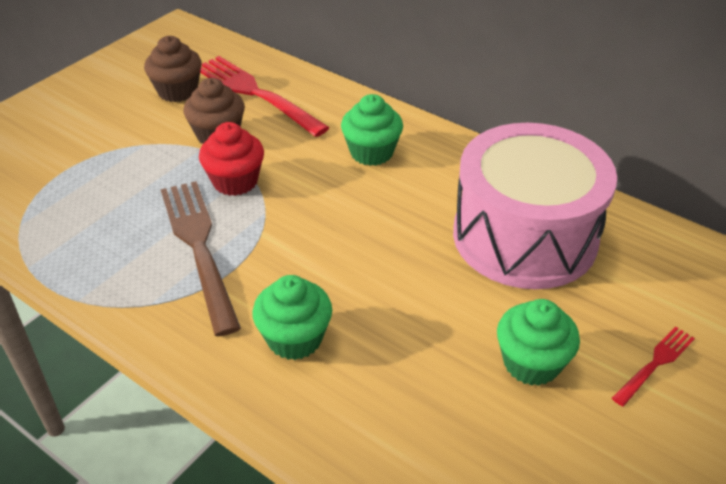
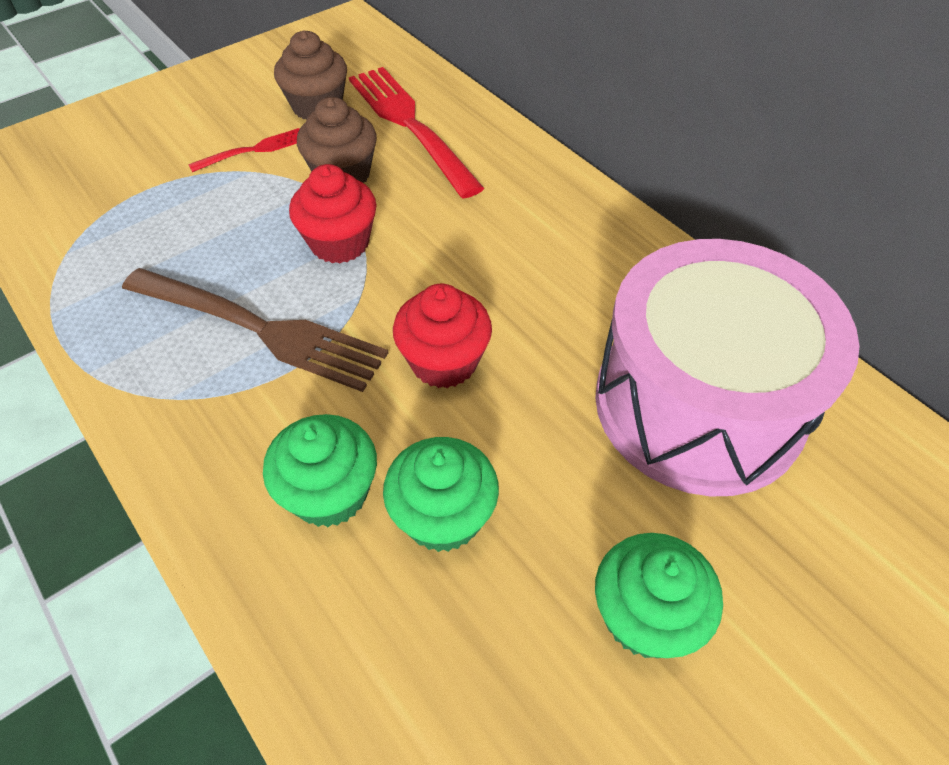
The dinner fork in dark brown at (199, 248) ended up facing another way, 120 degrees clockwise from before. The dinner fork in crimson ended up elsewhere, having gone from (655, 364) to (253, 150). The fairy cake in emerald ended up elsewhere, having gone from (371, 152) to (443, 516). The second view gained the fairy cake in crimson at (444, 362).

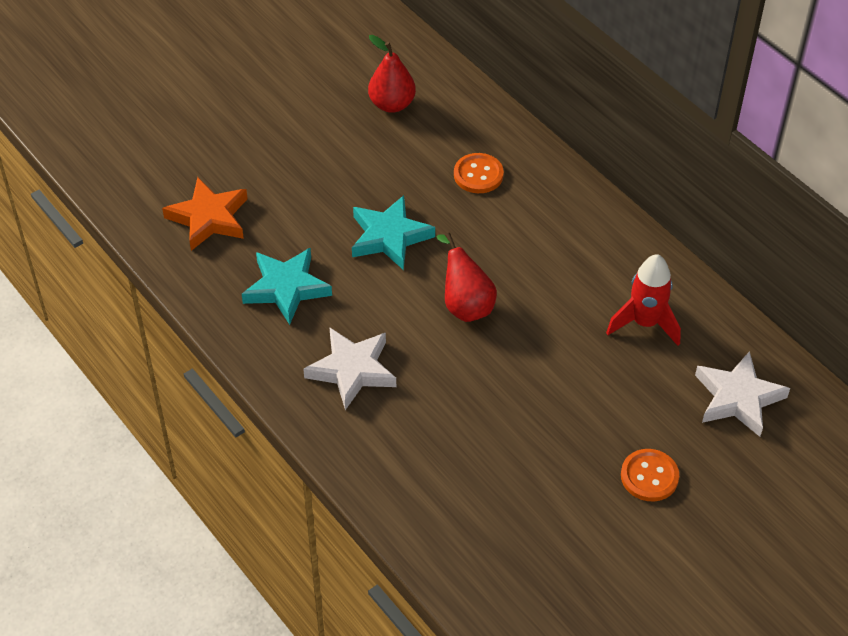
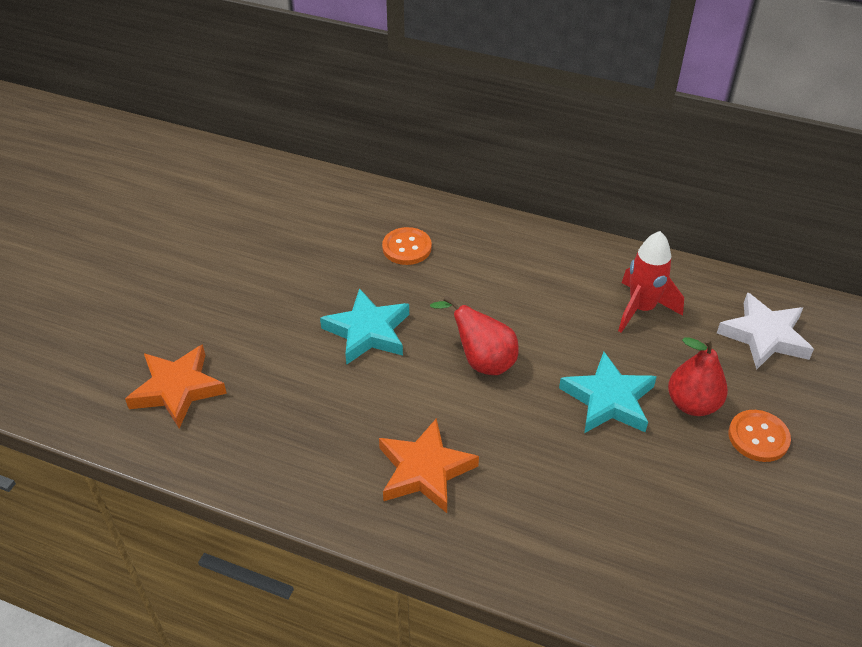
What was the five-pointed star in snow-white at (352, 370) turned into the five-pointed star in orange at (424, 470). The five-pointed star in aqua ended up elsewhere, having gone from (286, 288) to (608, 400). The toy pear in crimson ended up elsewhere, having gone from (392, 104) to (692, 404).

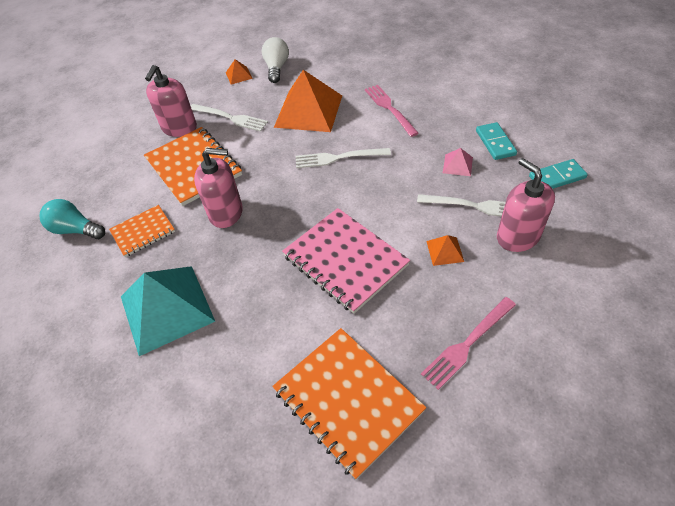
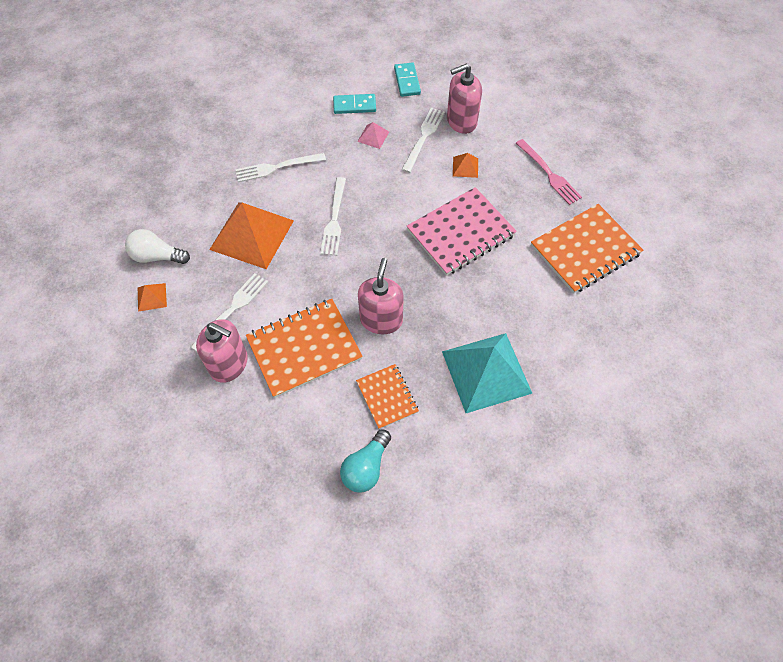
What was the dinner fork in rosy at (389, 108) turned into the dinner fork in snow-white at (276, 167).

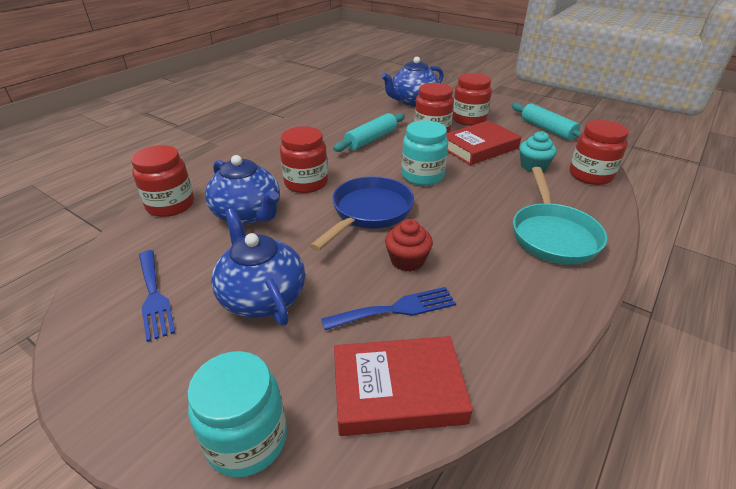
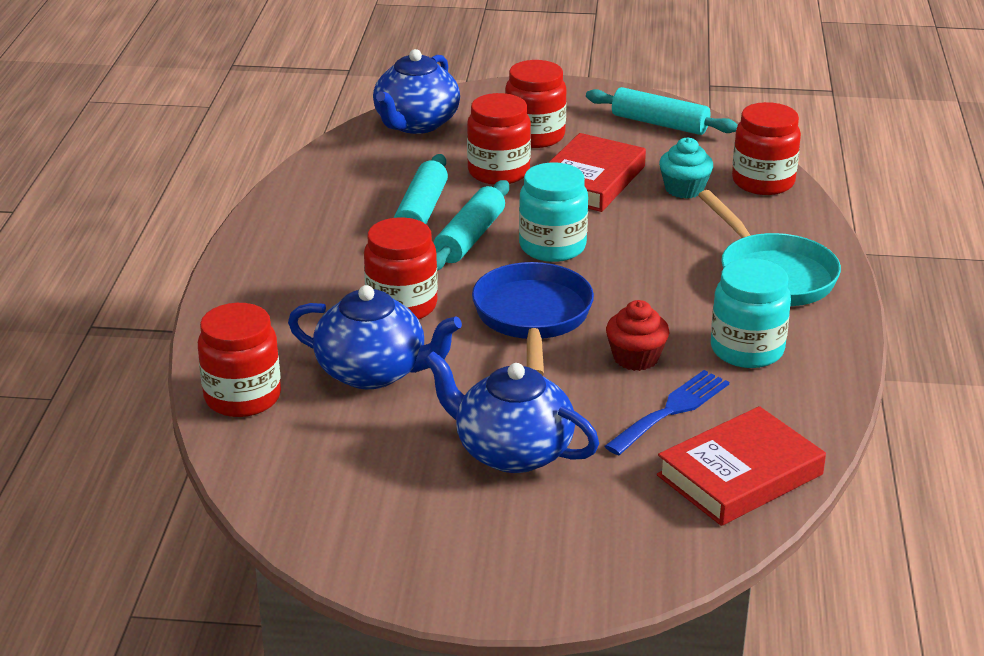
The second view gained the pastry roller in aqua at (470, 238). The preserve jar in aqua ended up elsewhere, having gone from (247, 439) to (747, 350). The second view lost the dinner fork in blue at (154, 296).

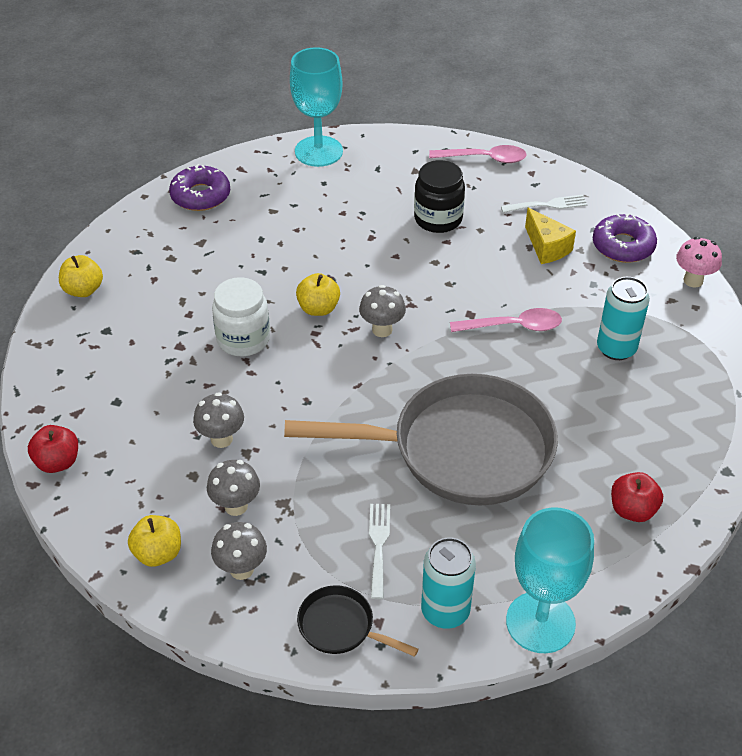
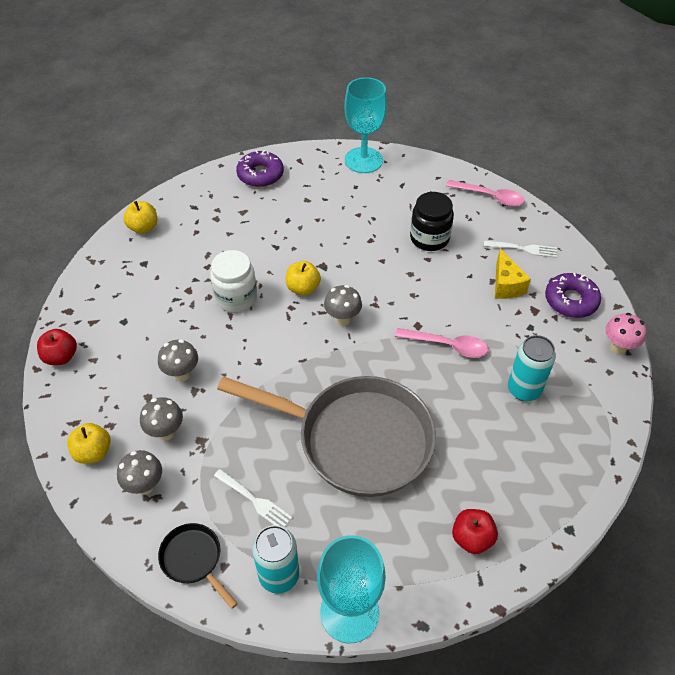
The dinner fork in snow-white at (379, 546) ended up facing another way, 105 degrees clockwise from before.

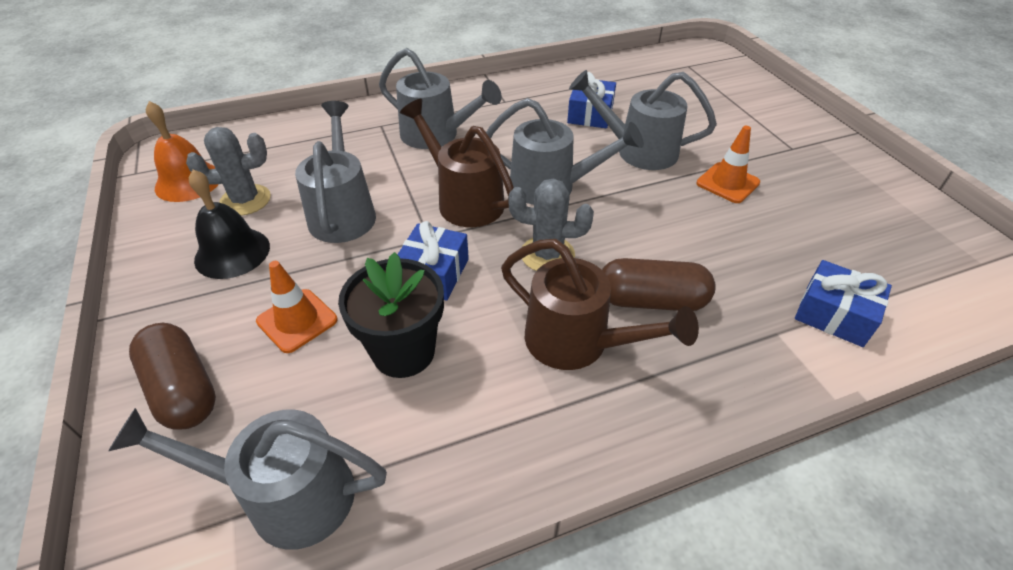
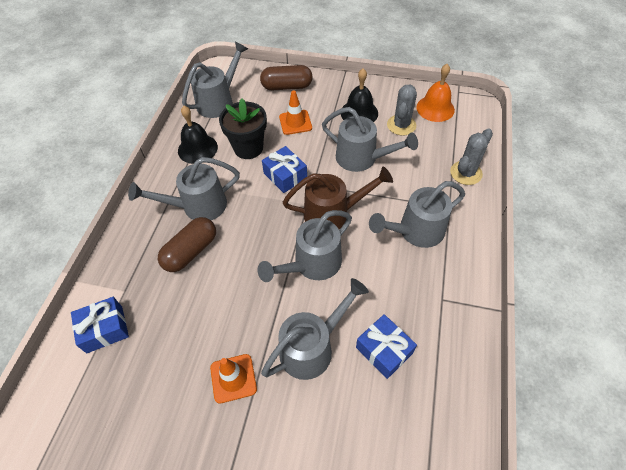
What was the sprinkling can in dark brown at (578, 343) turned into the sprinkling can in ash-grey at (197, 206). The second view gained the hand bell in ebony at (197, 148). The prickly plant in ash-grey ended up elsewhere, having gone from (547, 254) to (466, 173).

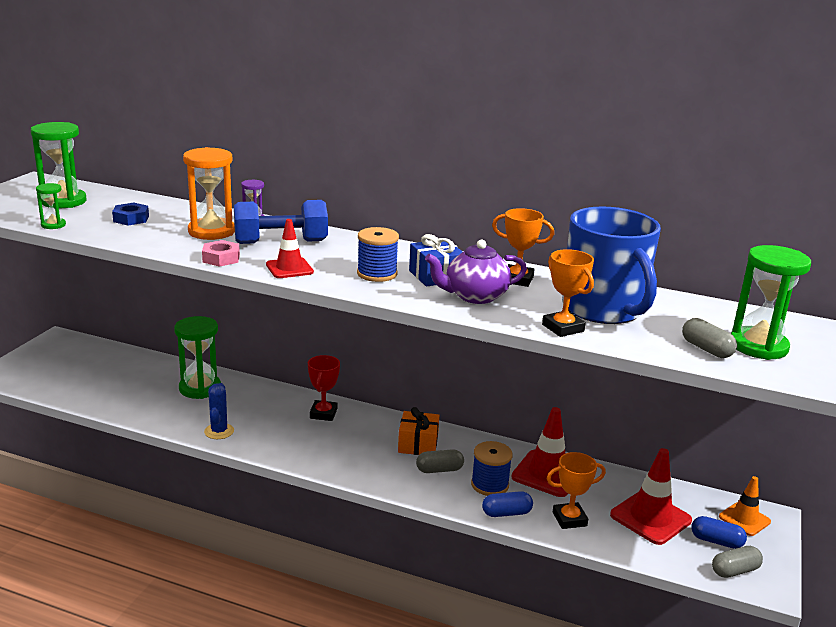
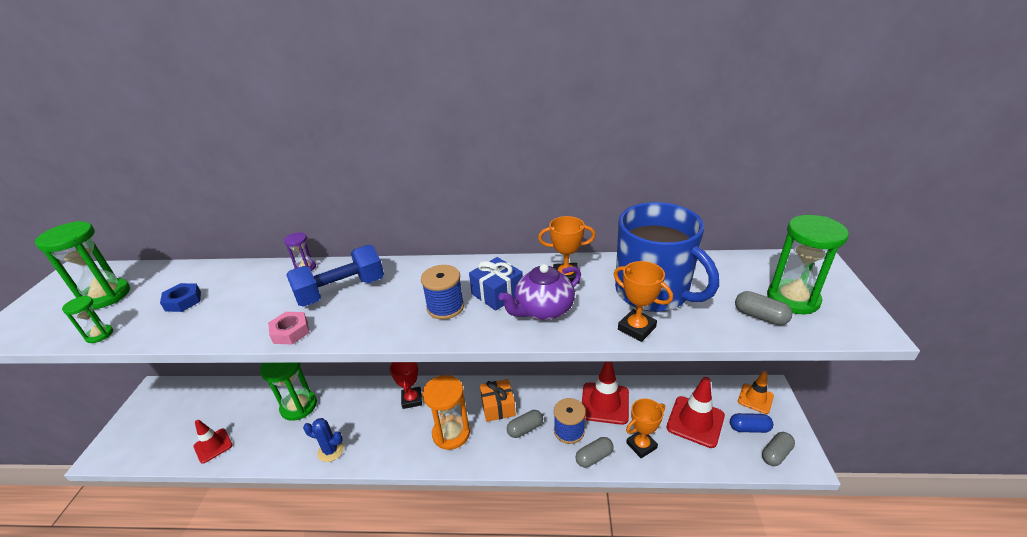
The safety cone in crimson ended up elsewhere, having gone from (289, 268) to (213, 446). The prickly plant in blue at (219, 431) ended up facing another way, 60 degrees counterclockwise from before. The sandglass in orange ended up elsewhere, having gone from (211, 231) to (451, 433). What was the pill shape in blue at (506, 513) turned into the pill shape in ash-grey at (594, 457).

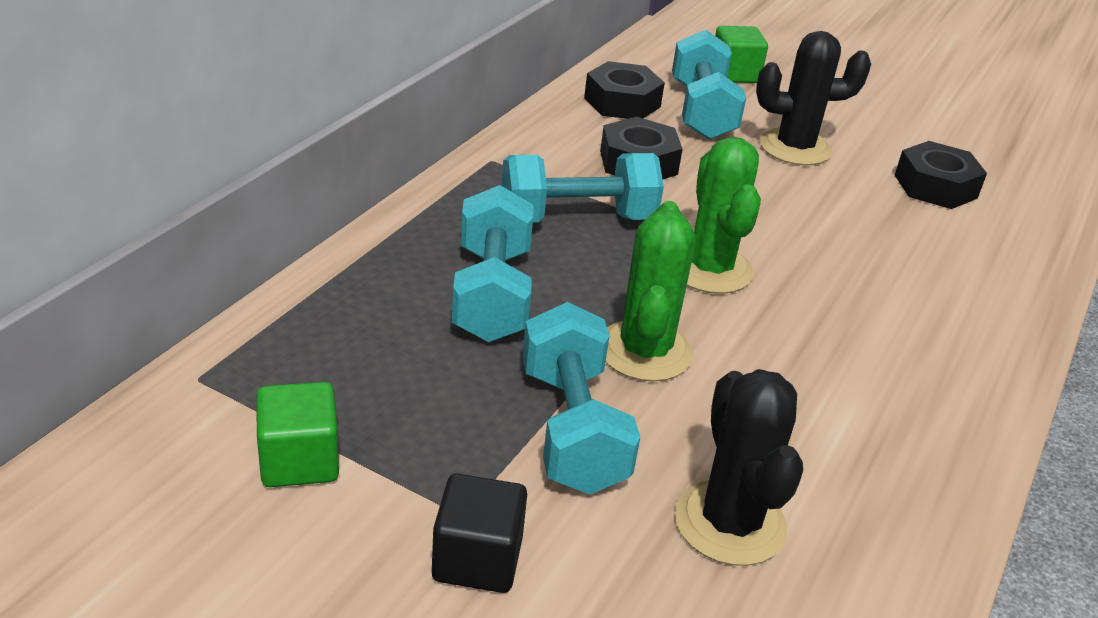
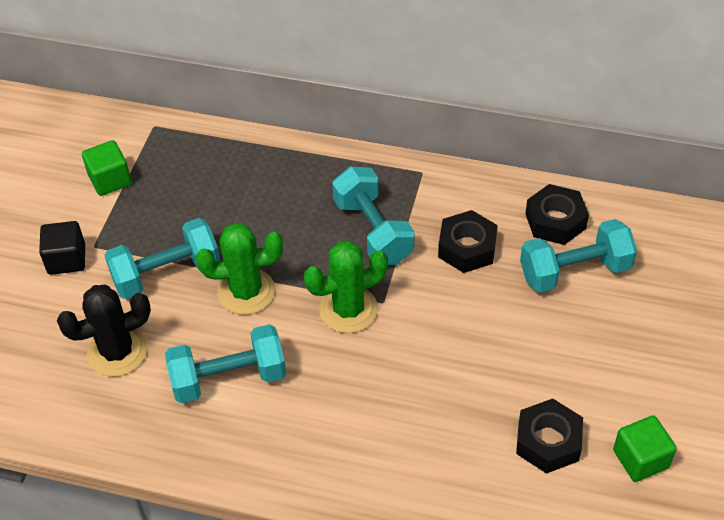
The hand weight in aqua ended up elsewhere, having gone from (492, 294) to (229, 378). The cube in emerald ended up elsewhere, having gone from (734, 74) to (640, 459). The second view lost the prickly plant in ebony at (795, 148).

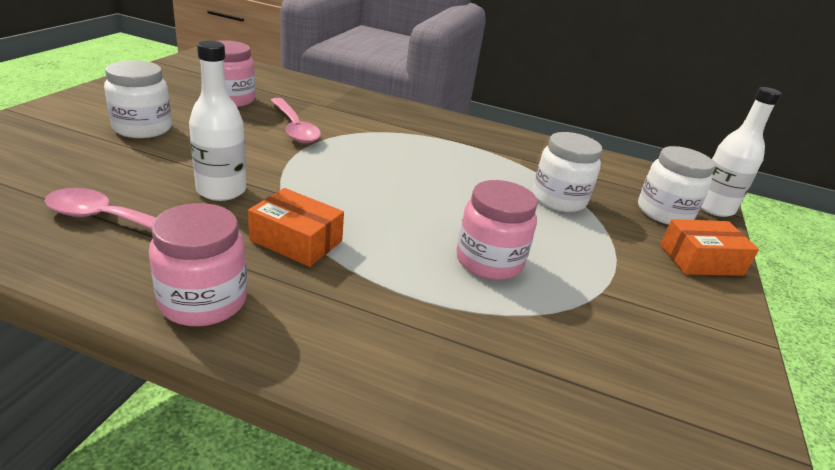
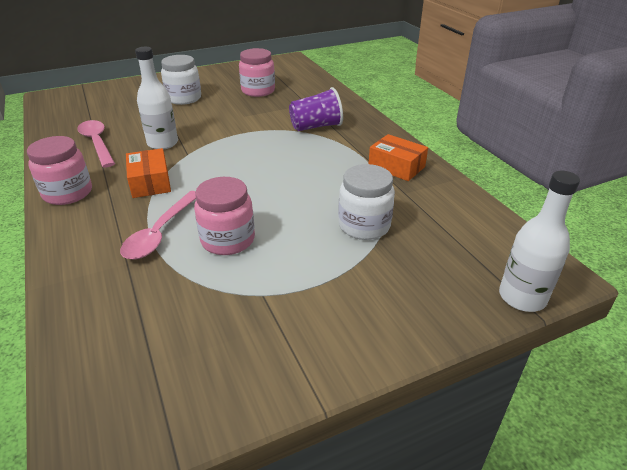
The teaspoon in rosy ended up elsewhere, having gone from (294, 128) to (160, 233). The second view gained the beaker in violet at (316, 126). The package in orange ended up elsewhere, having gone from (701, 260) to (396, 166). The second view lost the preserve jar in snow-white at (664, 212).

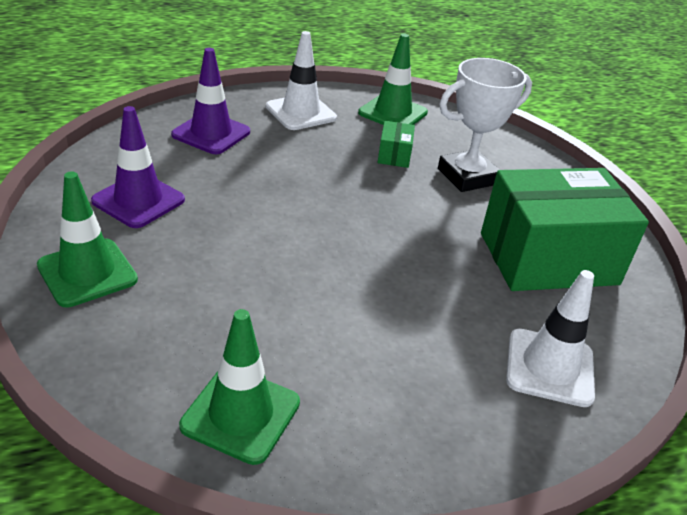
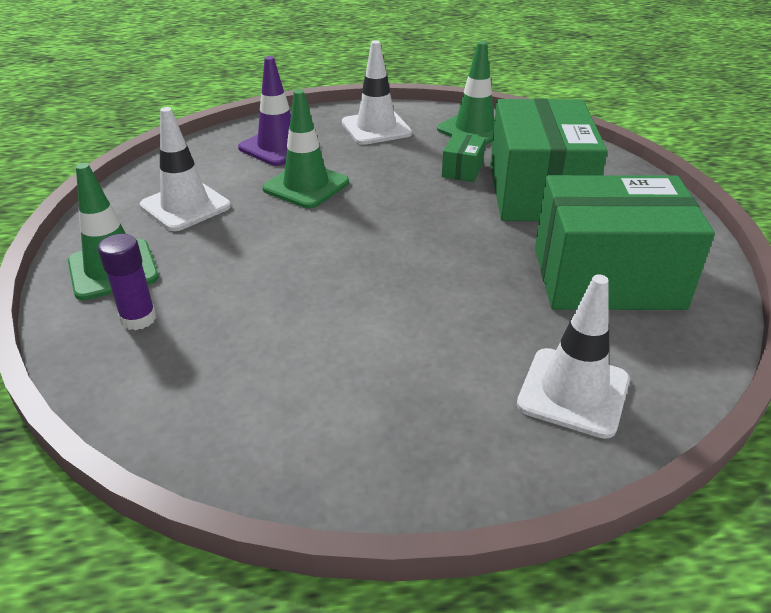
The second view gained the glue stick in violet at (138, 319). What was the safety cone in violet at (138, 200) turned into the safety cone in snow-white at (185, 206). The safety cone in emerald ended up elsewhere, having gone from (241, 414) to (306, 186). Where the award cup in snow-white stood at (467, 176), the package in emerald came to stand at (538, 192).

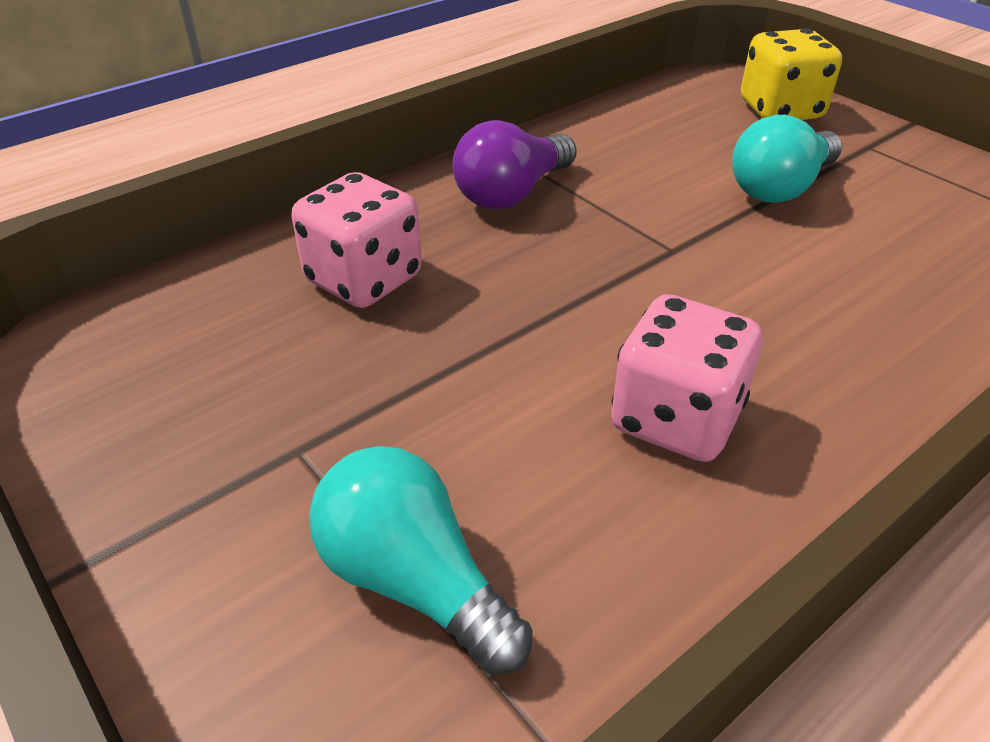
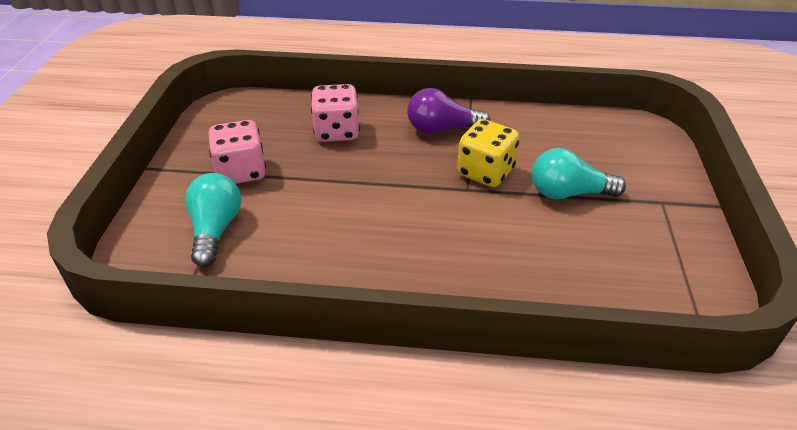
The dice in rosy ended up elsewhere, having gone from (676, 419) to (241, 172). The dice in bright yellow ended up elsewhere, having gone from (780, 111) to (485, 172).

